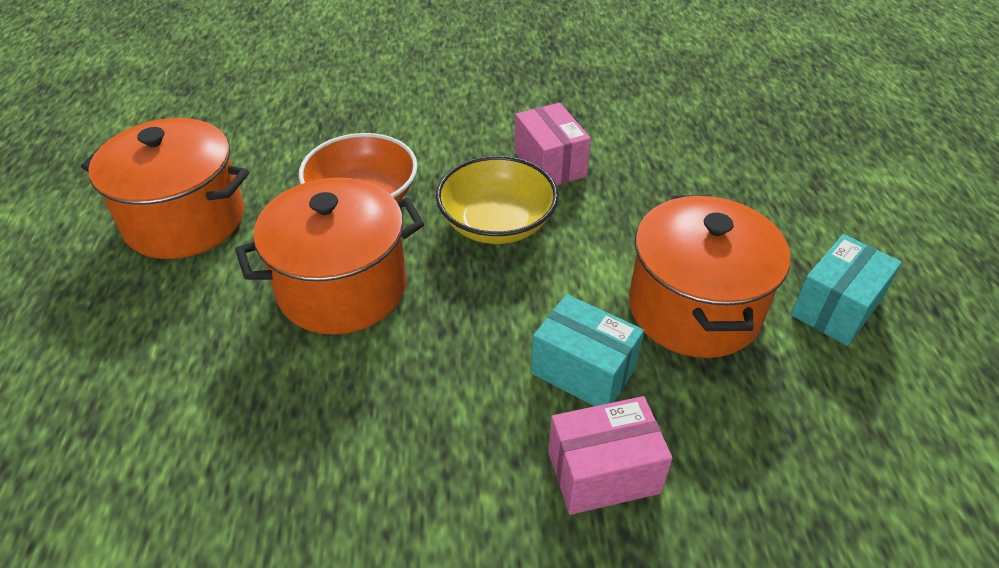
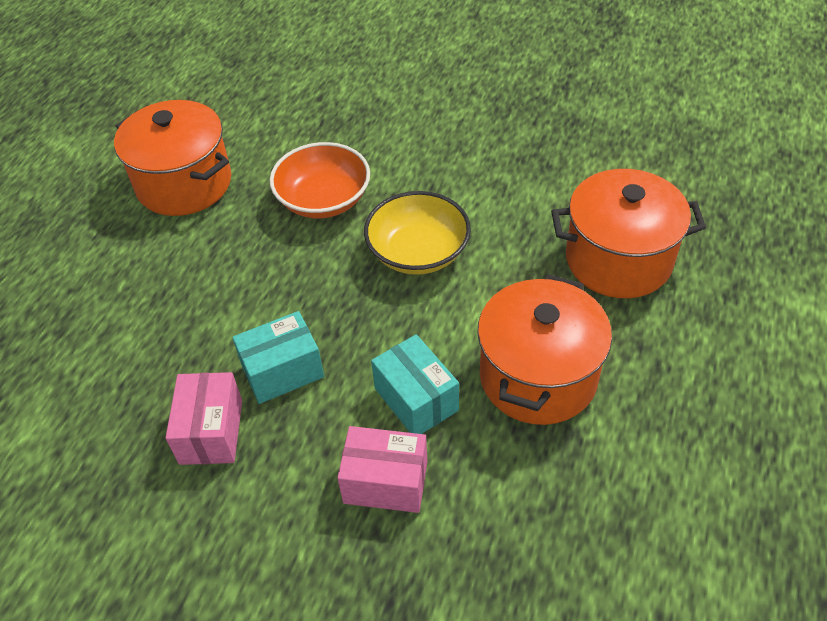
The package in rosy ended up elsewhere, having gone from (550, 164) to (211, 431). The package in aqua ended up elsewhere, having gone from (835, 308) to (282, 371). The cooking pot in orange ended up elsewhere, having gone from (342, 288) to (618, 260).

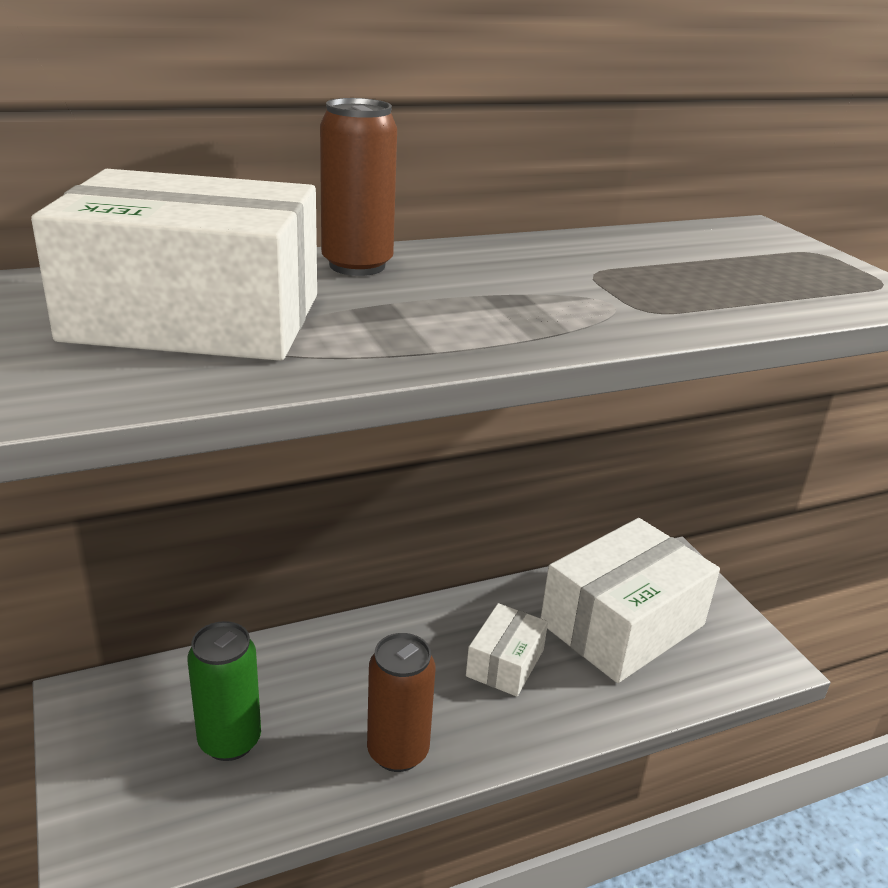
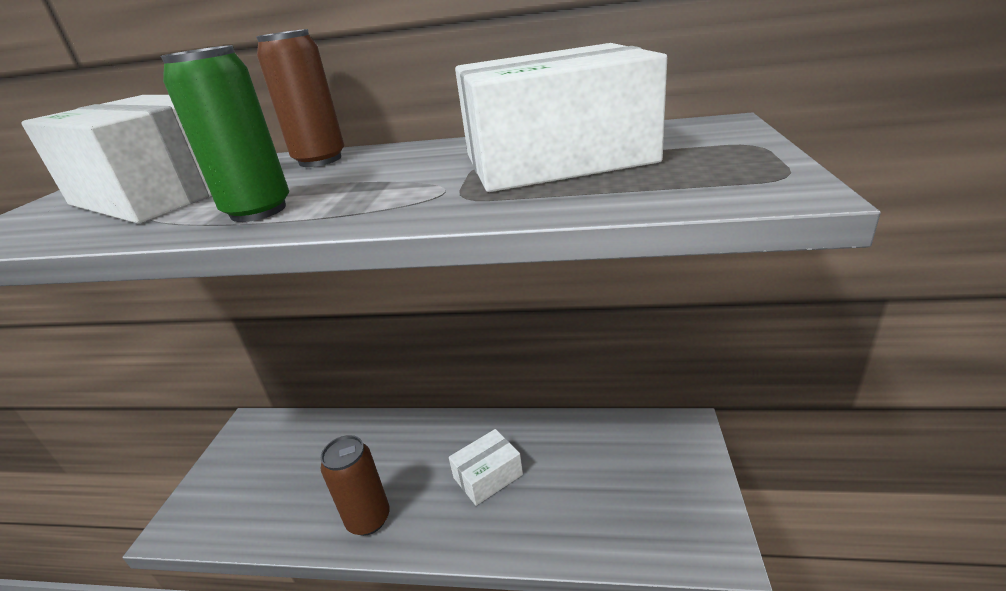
The tin in emerald ended up elsewhere, having gone from (230, 741) to (258, 211). The package in snow-white ended up elsewhere, having gone from (622, 624) to (557, 159).

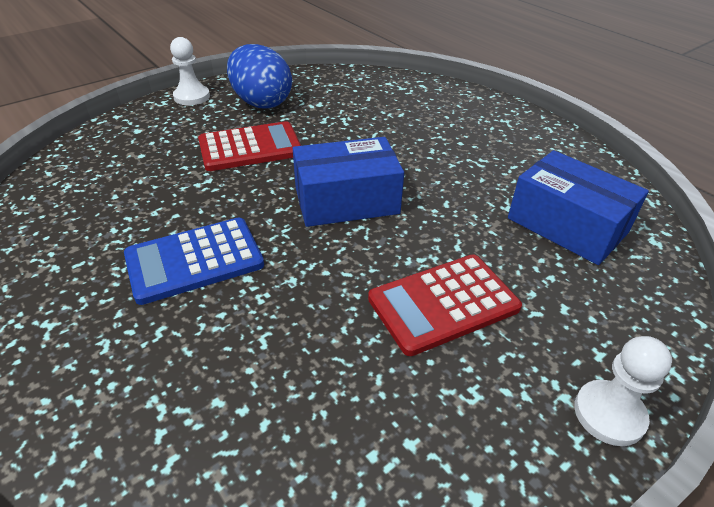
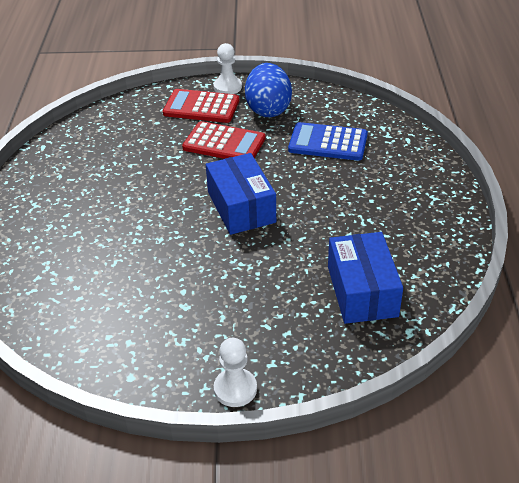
The calculator in crimson ended up elsewhere, having gone from (443, 303) to (201, 107). The package in blue at (346, 200) ended up facing another way, 45 degrees clockwise from before. The calculator in blue ended up elsewhere, having gone from (194, 260) to (328, 142).

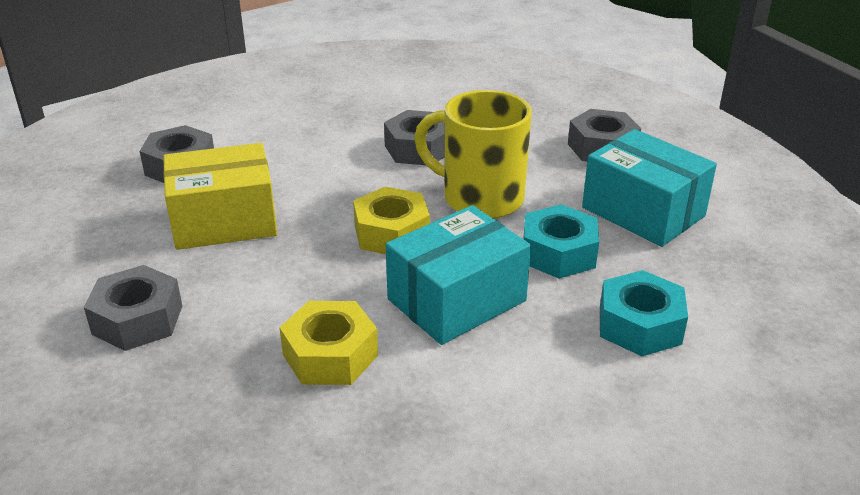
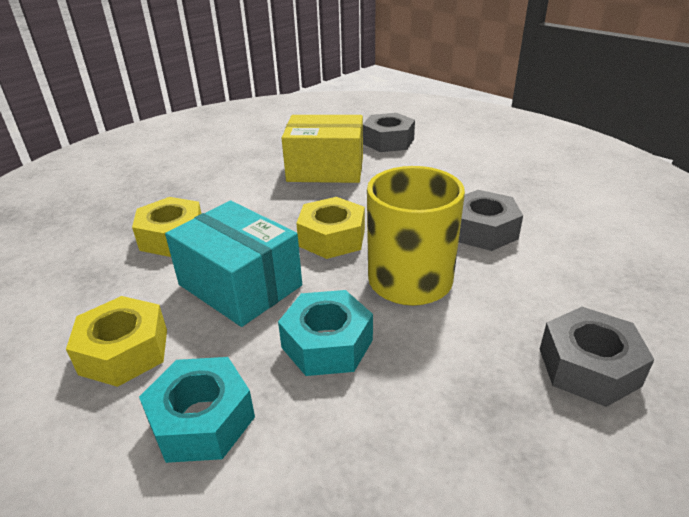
The second view gained the hexagon nut in bright yellow at (124, 351). The package in bright yellow at (224, 221) ended up facing another way, 60 degrees counterclockwise from before. The second view lost the hexagon nut in ash-grey at (137, 320). The second view lost the package in aqua at (643, 212).

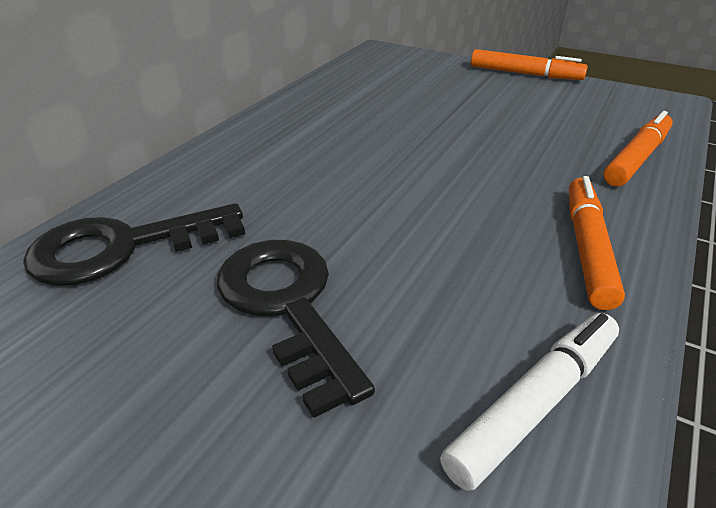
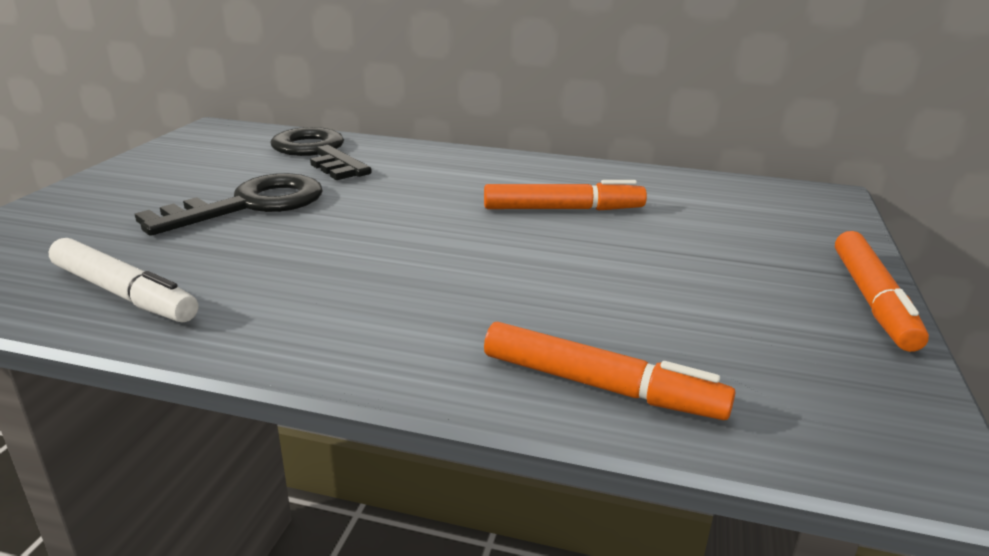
The felt pen in orange ended up elsewhere, having gone from (587, 248) to (563, 209).

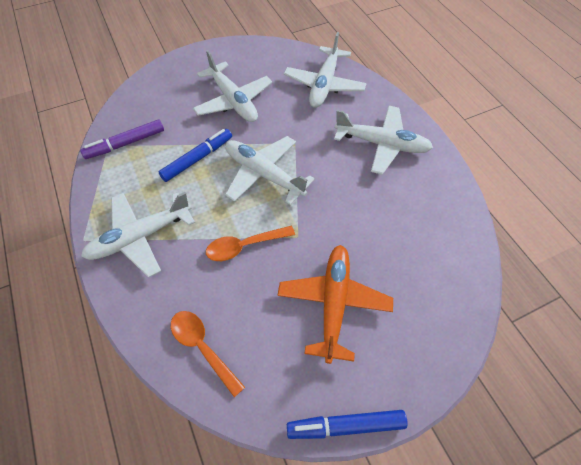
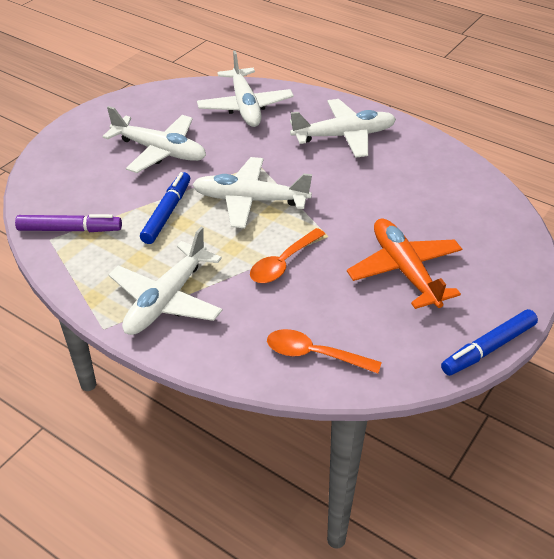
The felt pen in violet at (125, 144) ended up facing another way, 120 degrees counterclockwise from before.

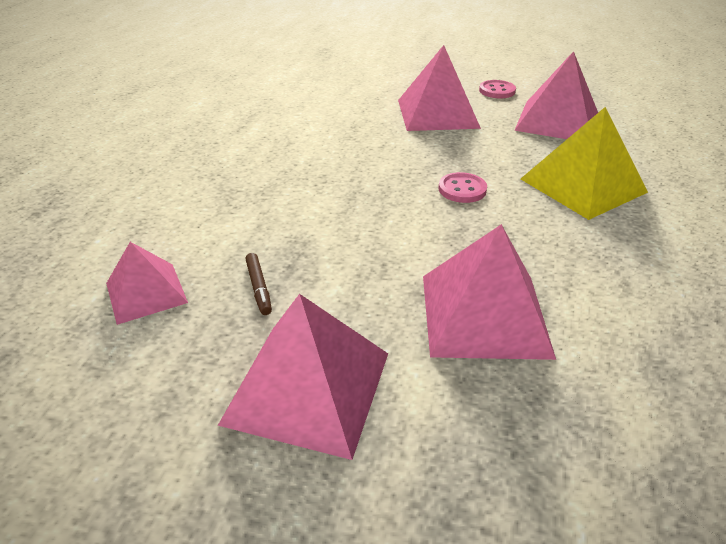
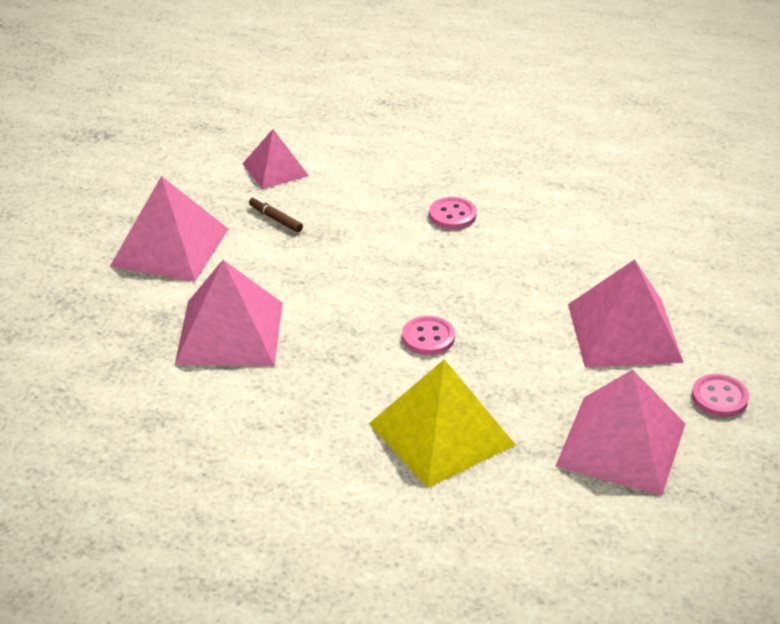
The felt pen in dark brown at (259, 288) ended up facing another way, 60 degrees clockwise from before. The second view gained the button in rosy at (452, 215).

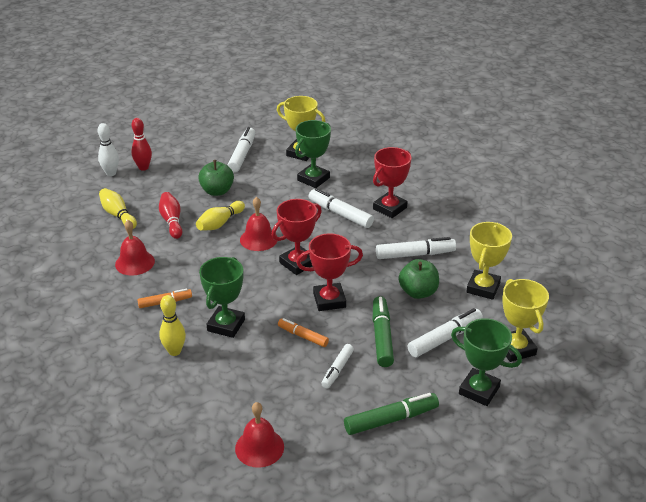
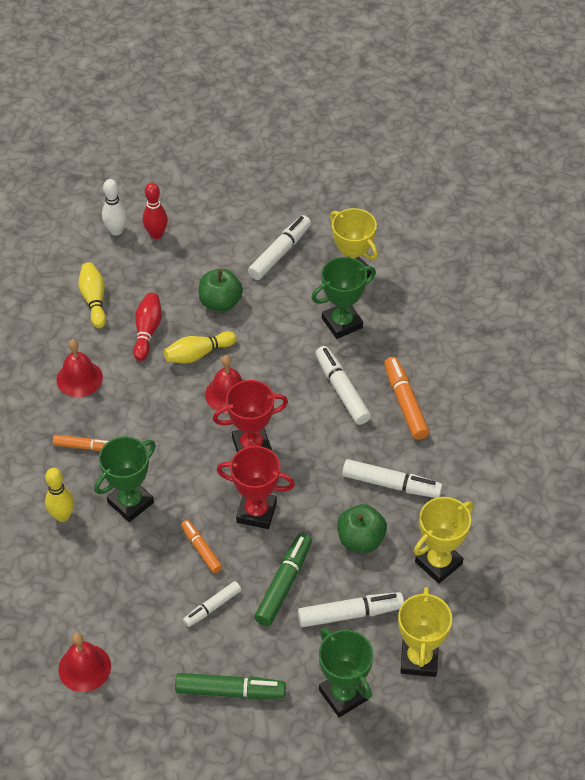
Where the award cup in crimson stood at (390, 208), the felt pen in orange came to stand at (405, 403).

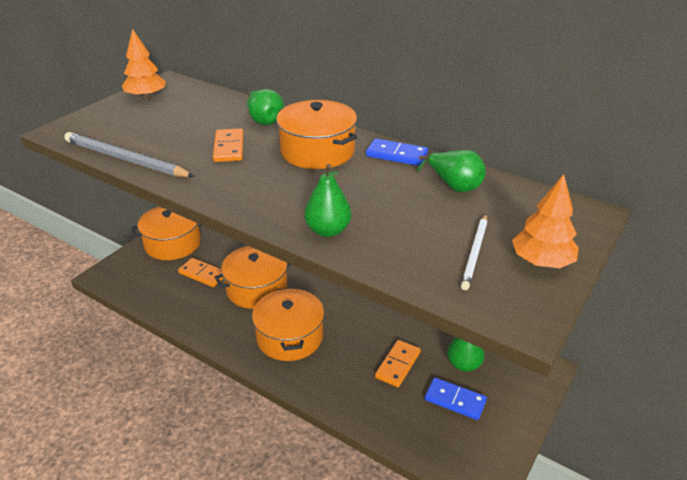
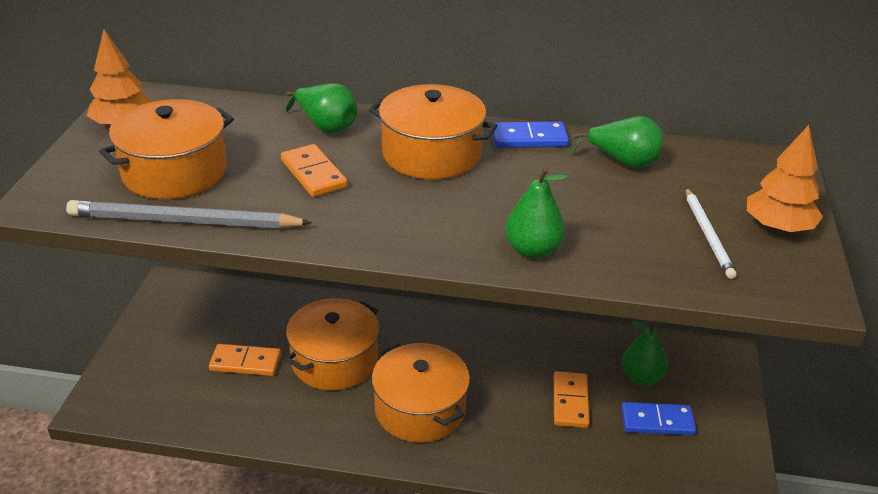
The cooking pot in orange ended up elsewhere, having gone from (173, 243) to (175, 172).

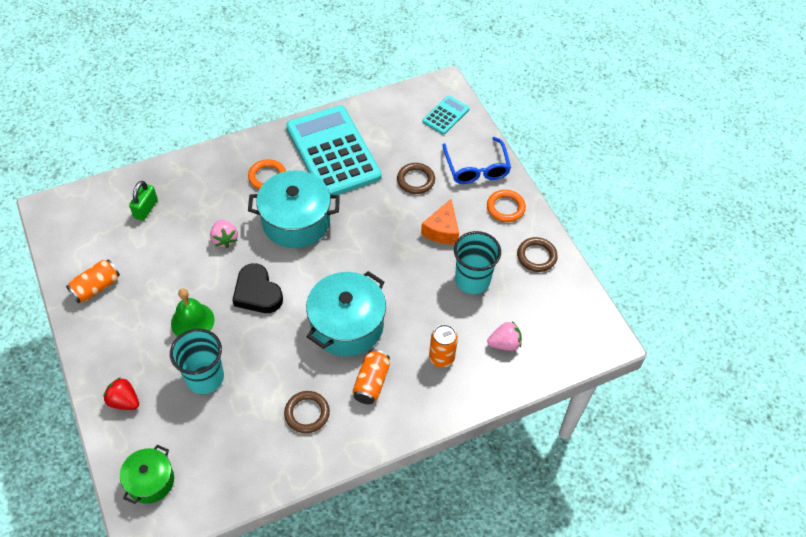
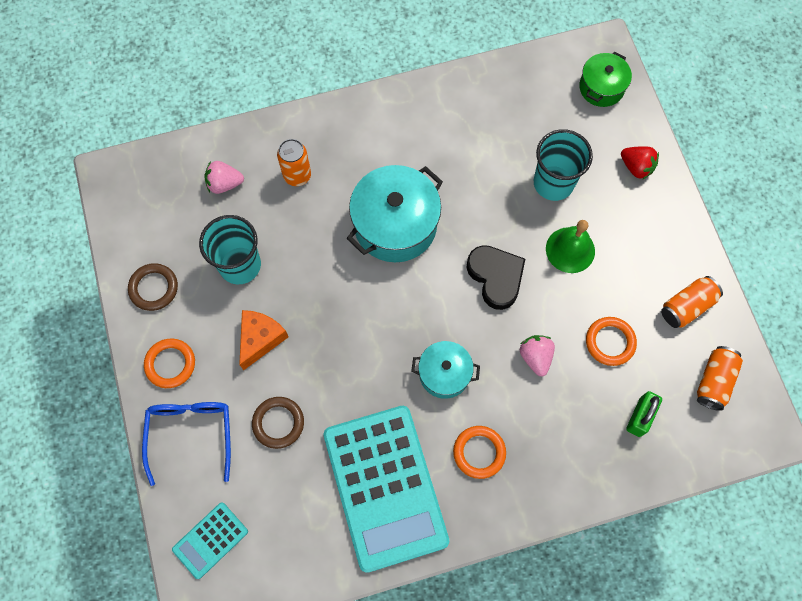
The size of the cooking pot in aqua at (296, 221) changed by a factor of 0.58. The second view gained the ring in orange at (610, 342). The tin in orange ended up elsewhere, having gone from (371, 382) to (714, 381). The second view lost the ring in dark brown at (307, 413).

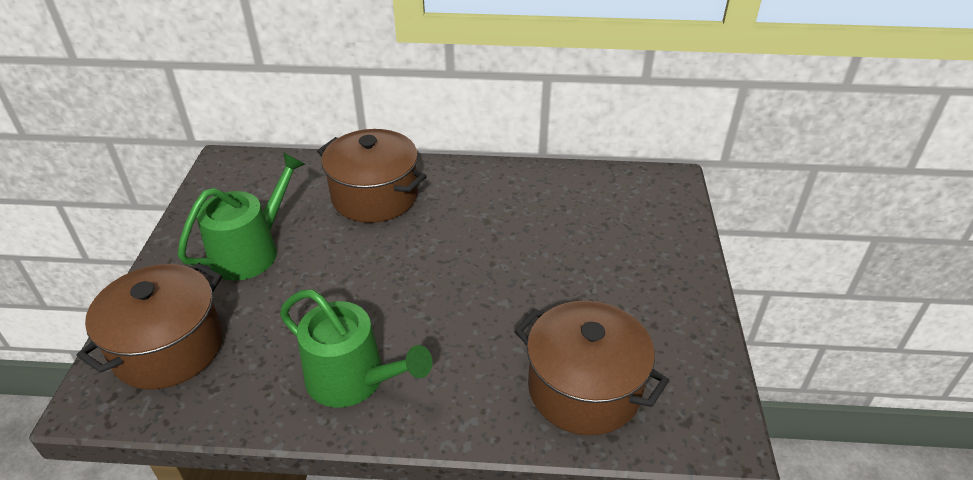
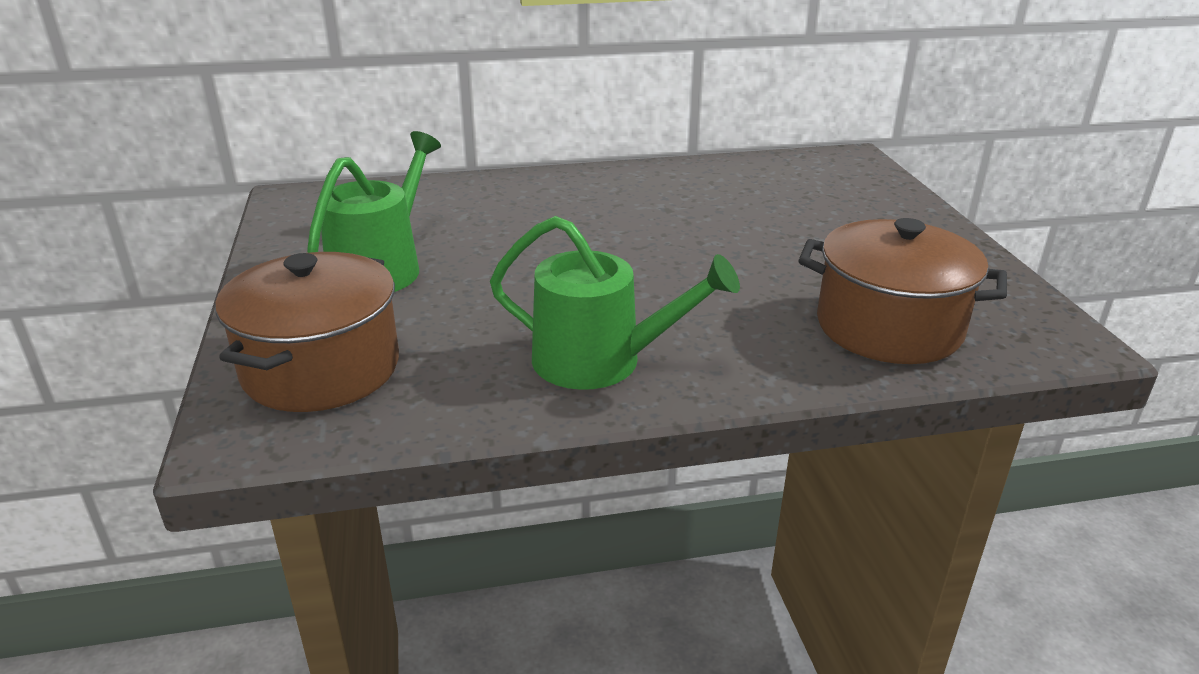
The second view lost the cooking pot in dark brown at (375, 196).

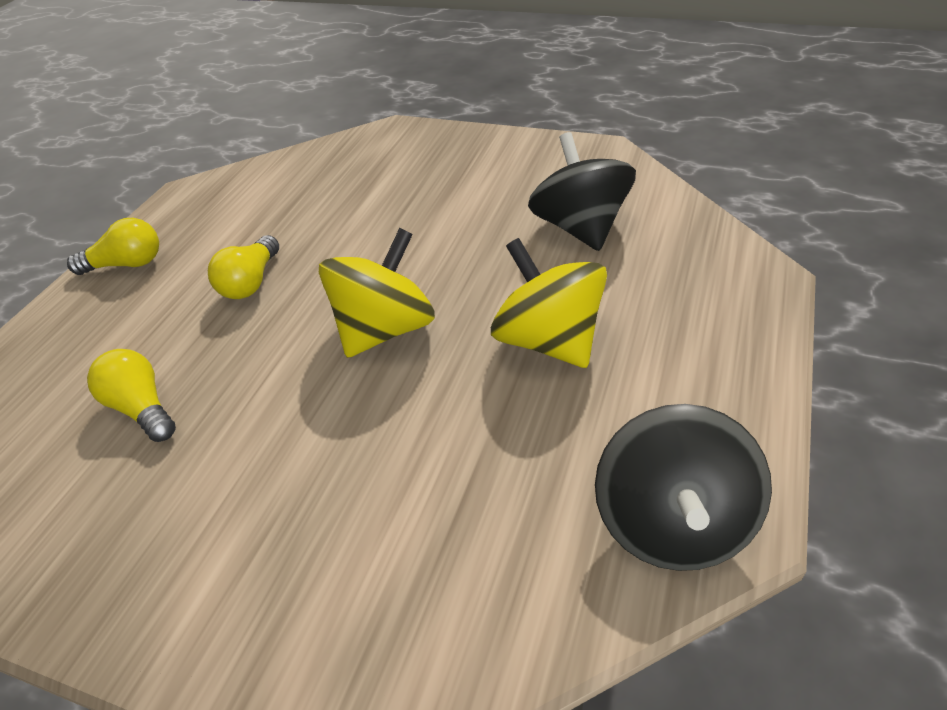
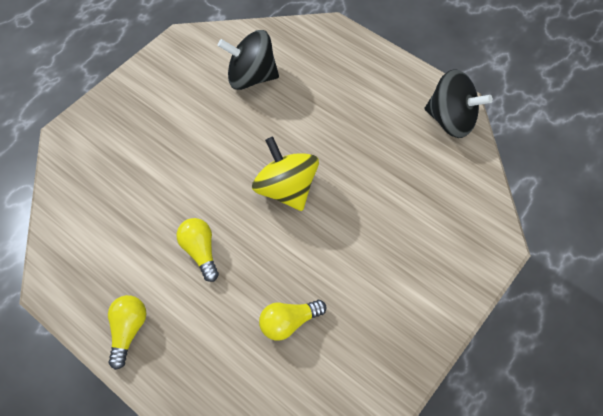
The bulb in bright yellow at (251, 282) ended up facing another way, 150 degrees counterclockwise from before. The second view lost the spinning top in bright yellow at (548, 340).

